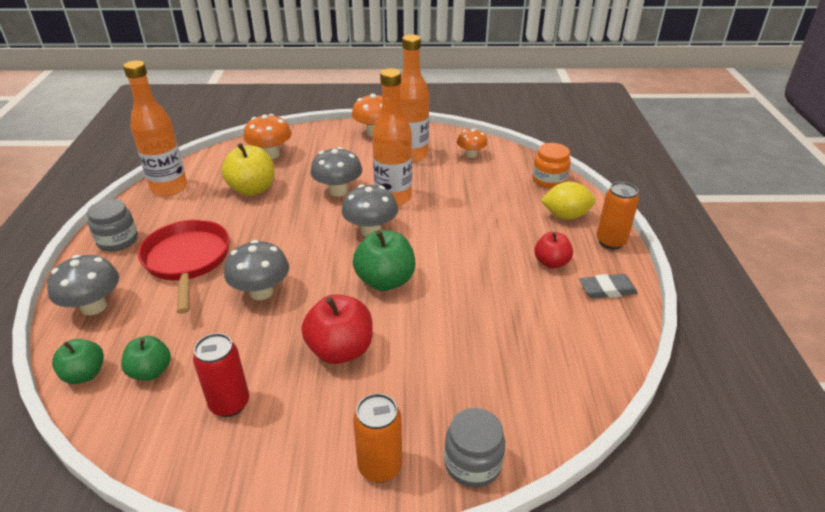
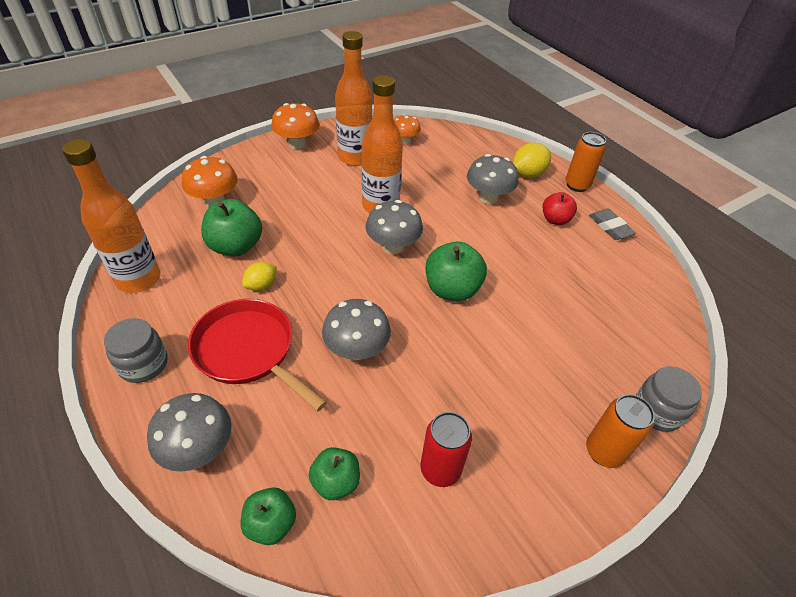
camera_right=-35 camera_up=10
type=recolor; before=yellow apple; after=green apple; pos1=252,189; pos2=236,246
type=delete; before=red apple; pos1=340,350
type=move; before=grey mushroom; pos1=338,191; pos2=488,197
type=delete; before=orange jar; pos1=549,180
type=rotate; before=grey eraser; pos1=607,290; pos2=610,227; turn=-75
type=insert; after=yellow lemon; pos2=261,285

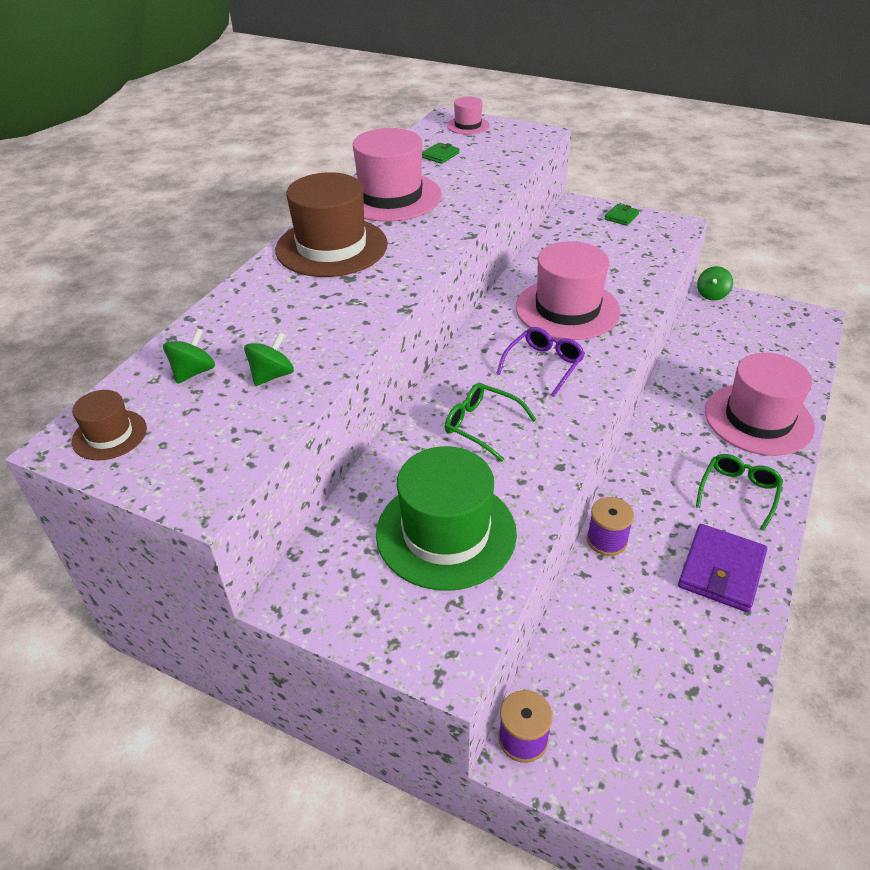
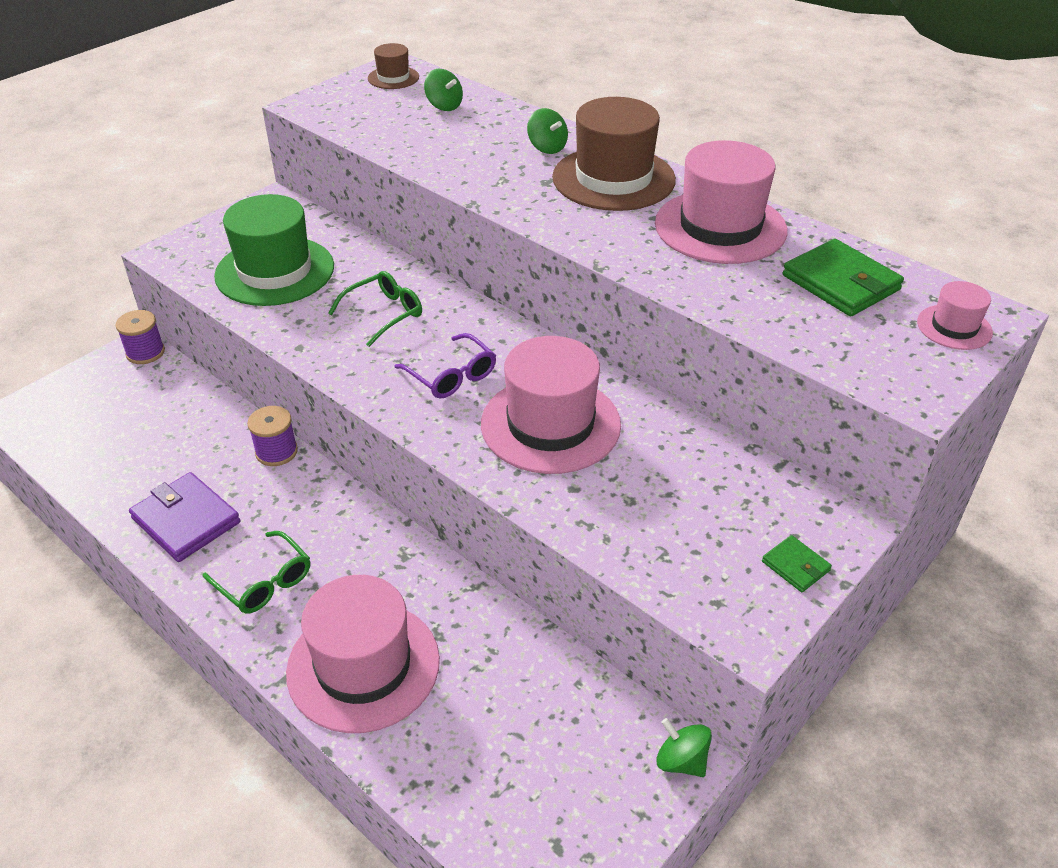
camera_right=105 camera_up=0
type=move; before=green spinning top; pos1=272,375; pos2=547,148
type=resize; before=green wallet; pos1=440,155; pos2=840,283; scale=1.96

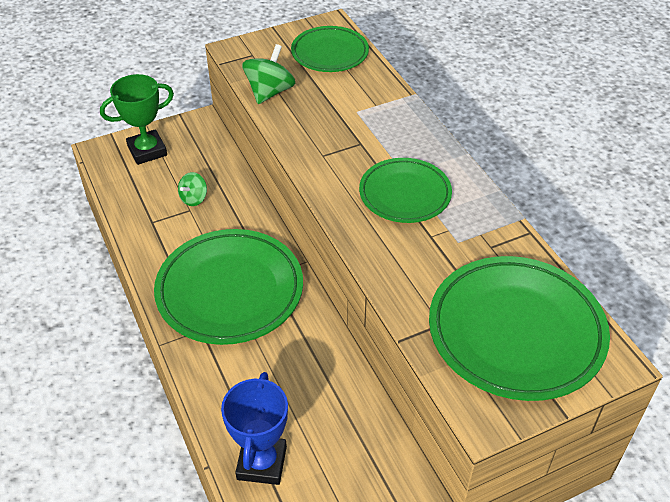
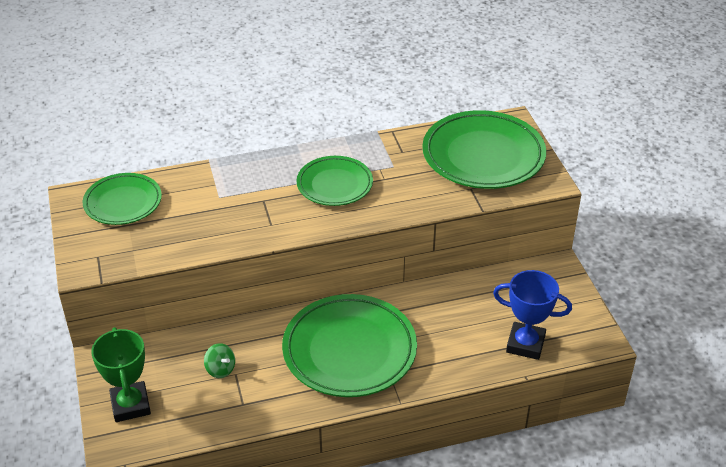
camera_right=-80 camera_up=-5
type=delete; before=green spinning top; pos1=269,92

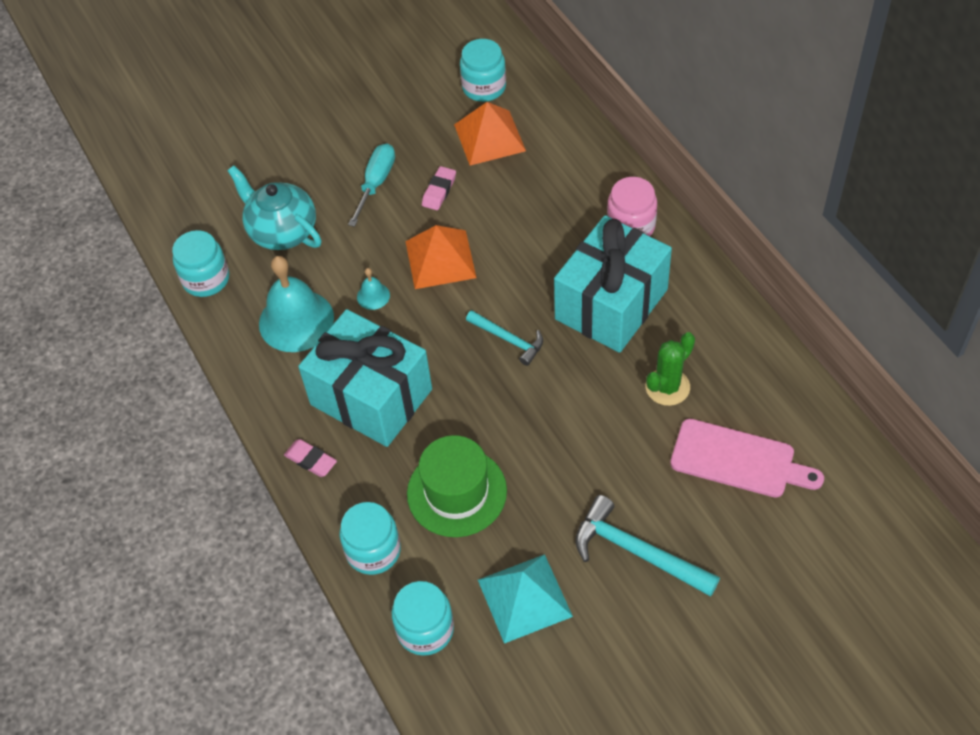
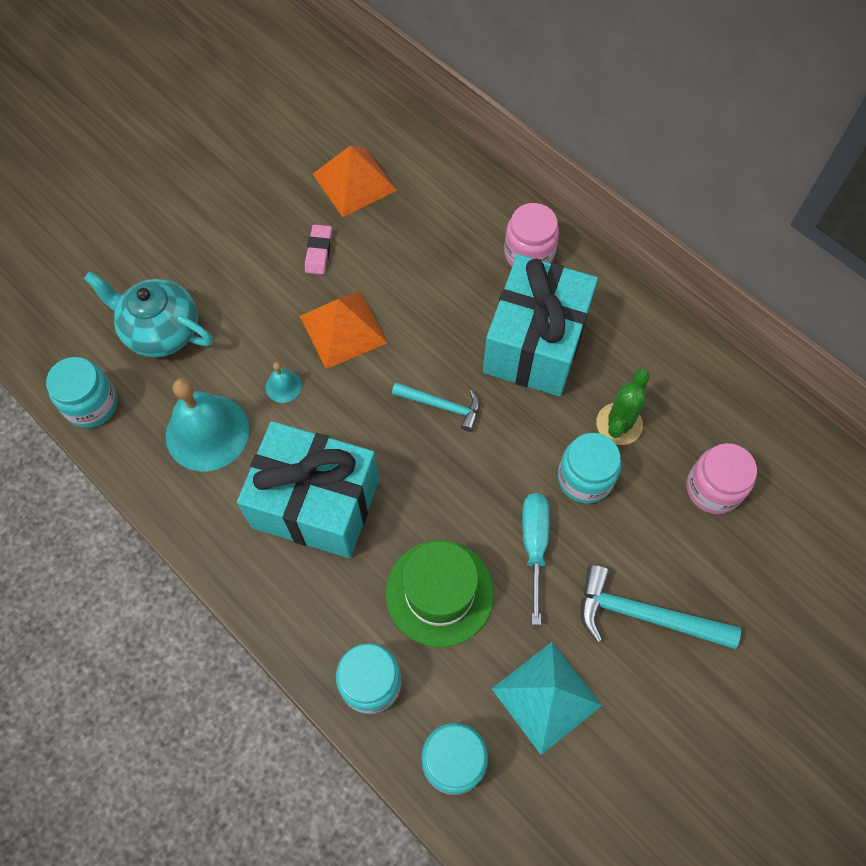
camera_right=-20 camera_up=10
type=delete; before=pink eraser; pos1=311,460
type=move; before=turquoise screwdriver; pos1=376,183; pos2=534,545
type=move; before=turquoise jar; pos1=484,87; pos2=585,478
type=replace; before=pink cutting board; after=pink jar; pos1=738,460; pos2=713,488

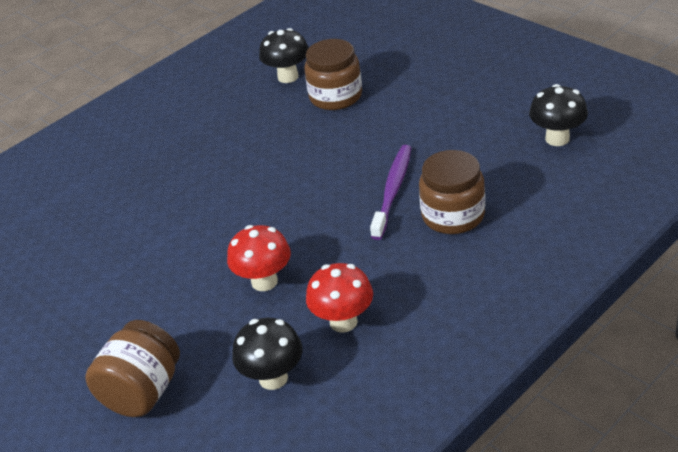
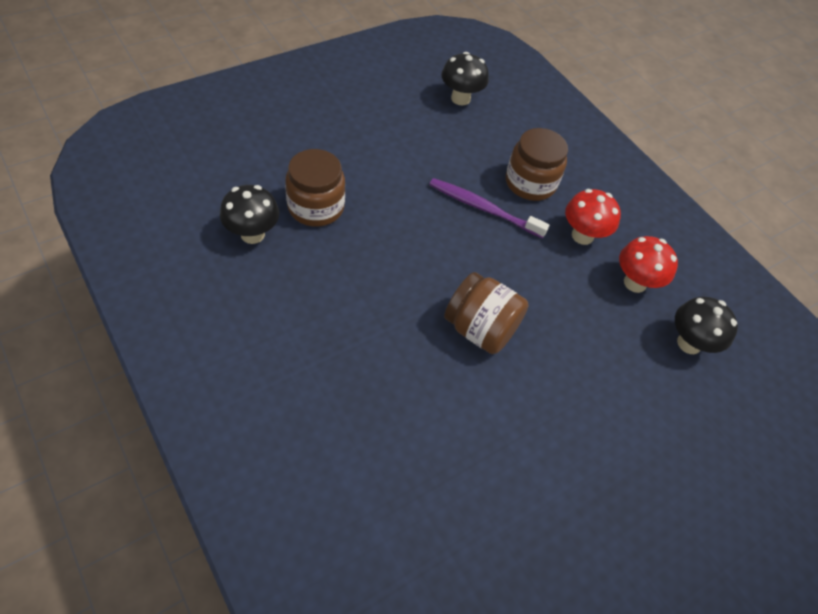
camera_right=-90 camera_up=15
type=move; before=brown jar; pos1=142,392; pos2=480,329
type=move; before=red mushroom; pos1=264,281; pos2=582,236

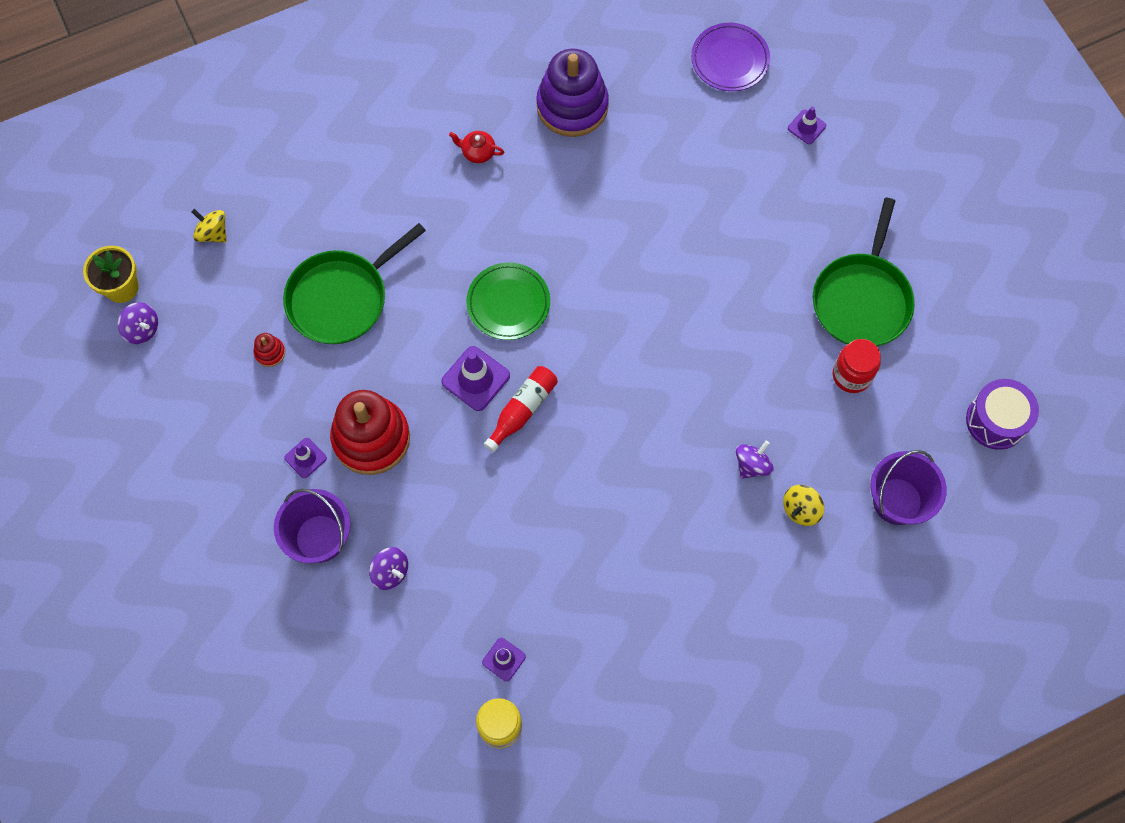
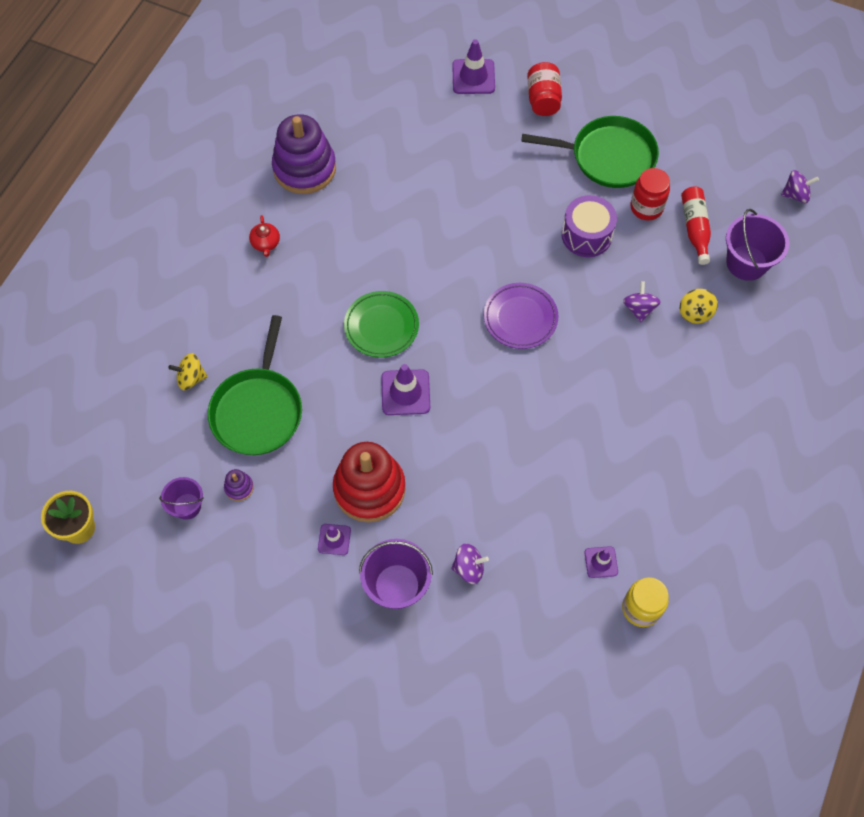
camera_right=-40 camera_up=-5
type=move; before=purple spinning top; pos1=142,329; pos2=795,195
type=move; before=yellow spinning top; pos1=213,233; pos2=191,378
type=recolor; before=red stacking toy; after=purple stacking toy; pos1=270,352; pos2=239,487
type=rotate; before=red teapot; pos1=477,152; pos2=266,243; turn=-75
type=move; before=red bottle; pos1=522,410; pos2=695,228
type=move; before=purple plate; pos1=730,60; pos2=520,318
type=resize; before=purple traffic cone; pos1=806,127; pos2=473,77; scale=1.67
type=rotate; before=green pan; pos1=862,299; pos2=608,157; turn=-60
type=move; before=purple drum; pos1=996,420; pos2=586,235
type=insert; after=purple bucket; pos2=187,506
type=insert; after=red jar; pos2=543,99

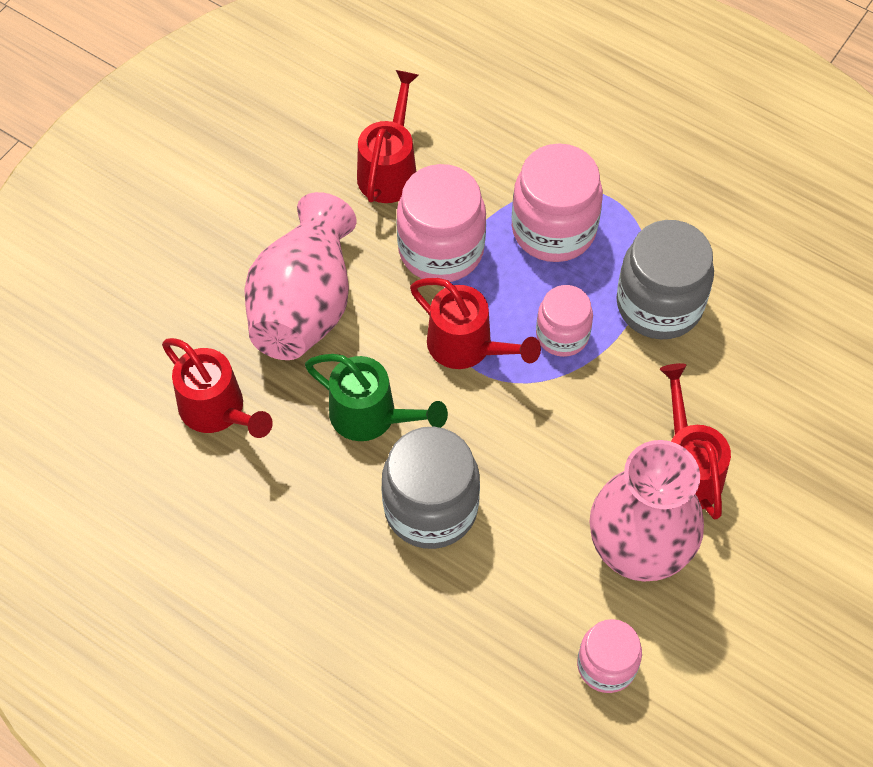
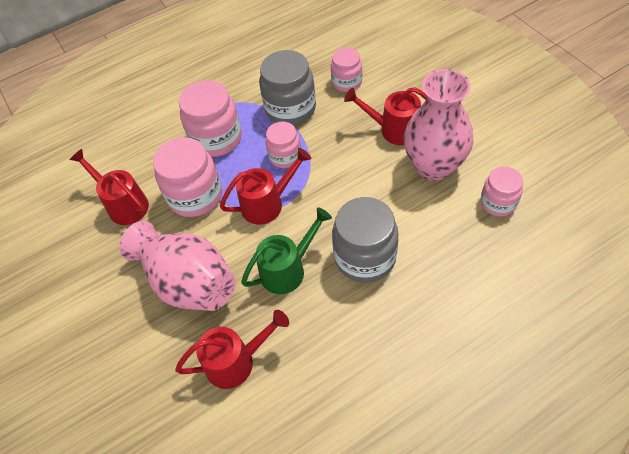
camera_right=-60 camera_up=-5
type=insert; after=pink jar; pos2=347,82

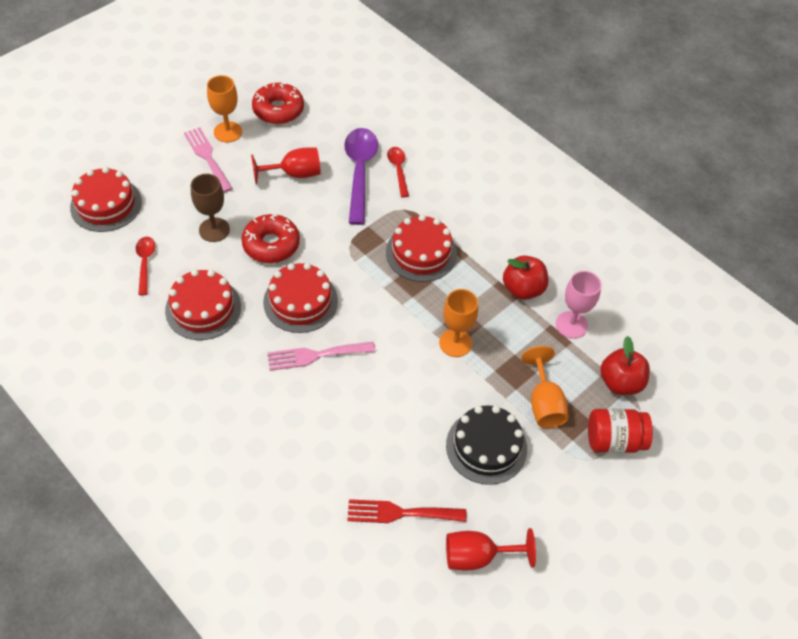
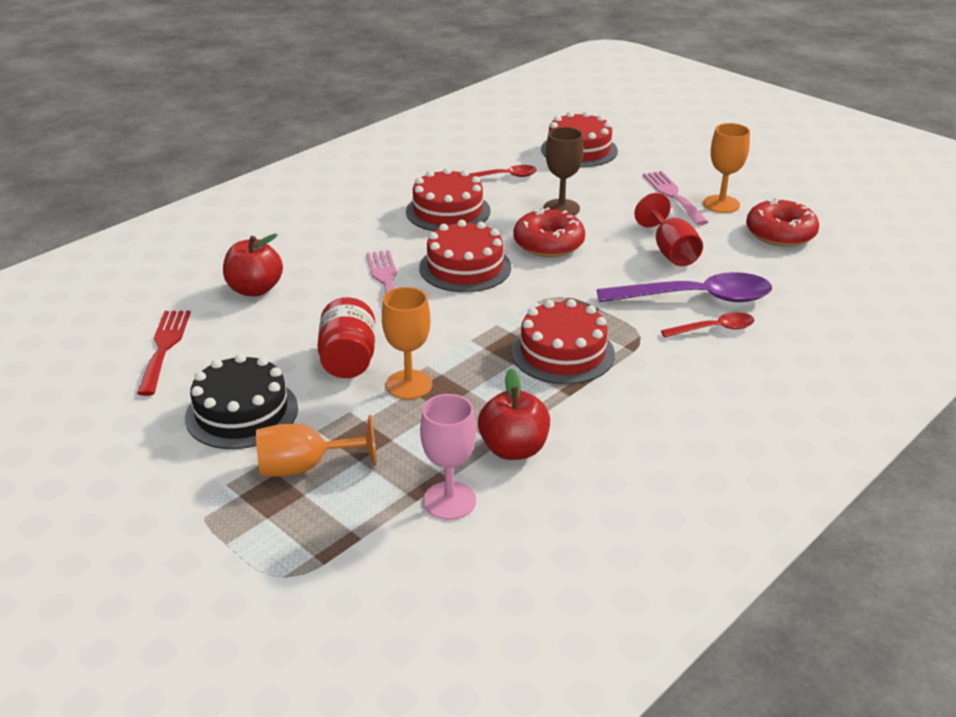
camera_right=90 camera_up=-20
type=rotate; before=pink fork; pos1=207,157; pos2=673,195; turn=-75
type=delete; before=red goblet; pos1=477,556
type=move; before=red jar; pos1=614,440; pos2=348,360
type=move; before=red apple; pos1=620,382; pos2=255,289

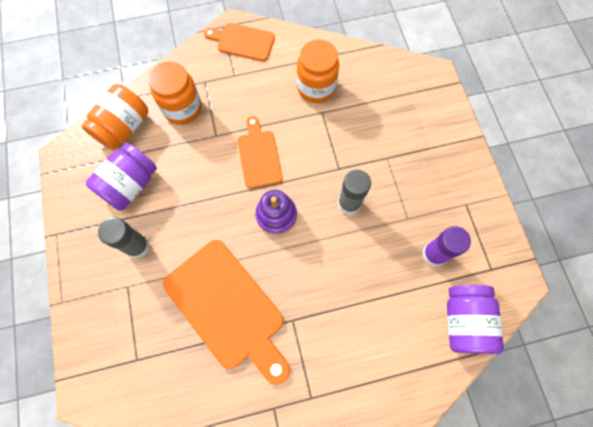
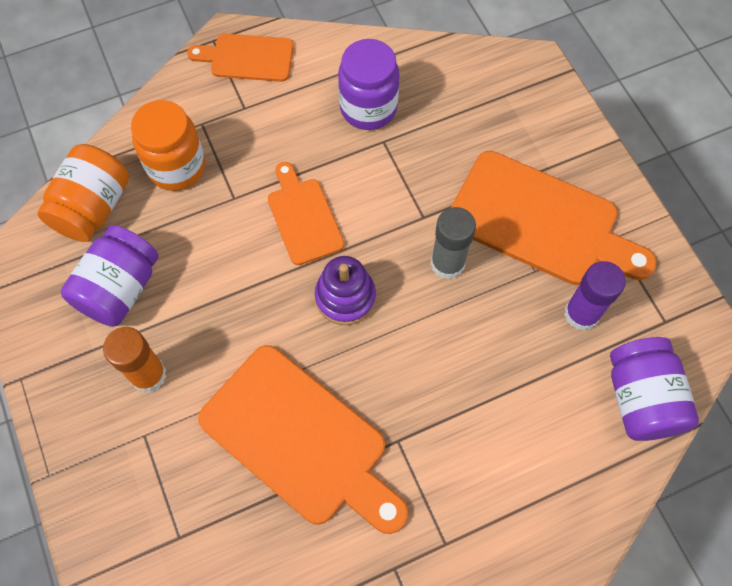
camera_right=-10 camera_up=-5
type=recolor; before=grey glue stick; after=orange glue stick; pos1=137,246; pos2=148,375
type=recolor; before=orange jar; after=purple jar; pos1=316,88; pos2=368,108
type=insert; after=orange cutting board; pos2=540,221

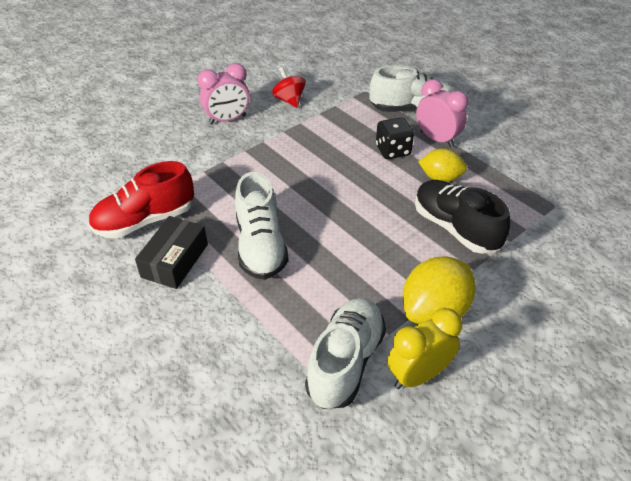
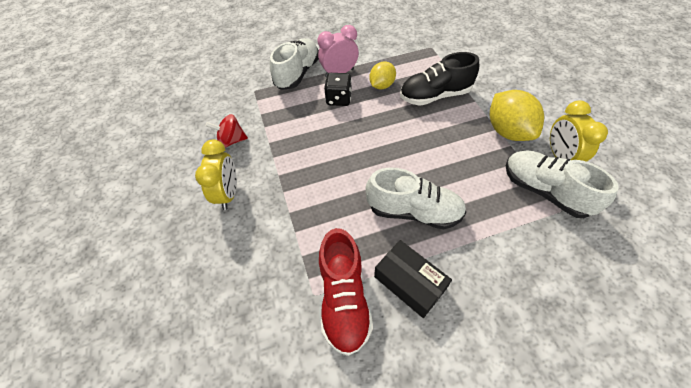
camera_right=-65 camera_up=10
type=recolor; before=pink clock; after=yellow clock; pos1=227,120; pos2=228,194

